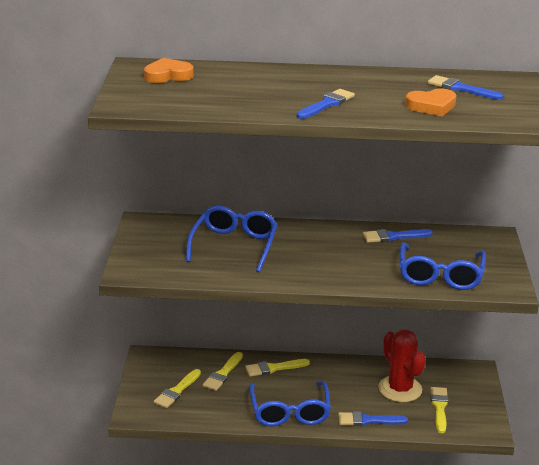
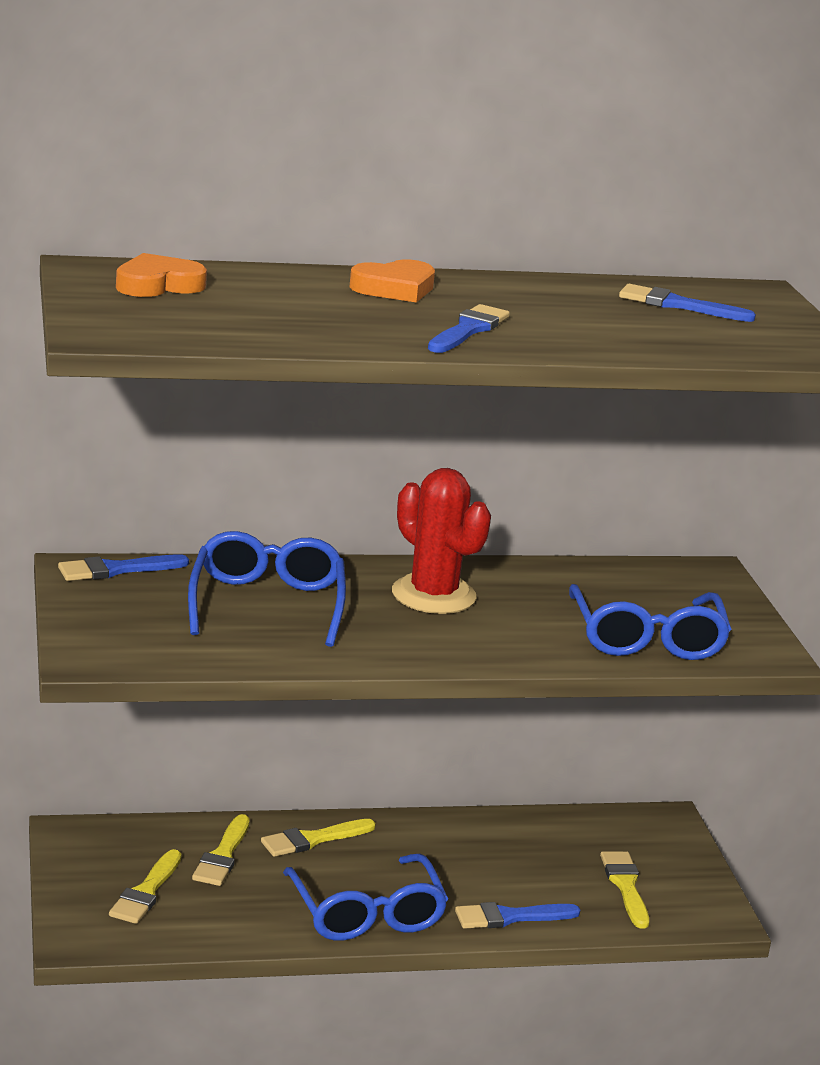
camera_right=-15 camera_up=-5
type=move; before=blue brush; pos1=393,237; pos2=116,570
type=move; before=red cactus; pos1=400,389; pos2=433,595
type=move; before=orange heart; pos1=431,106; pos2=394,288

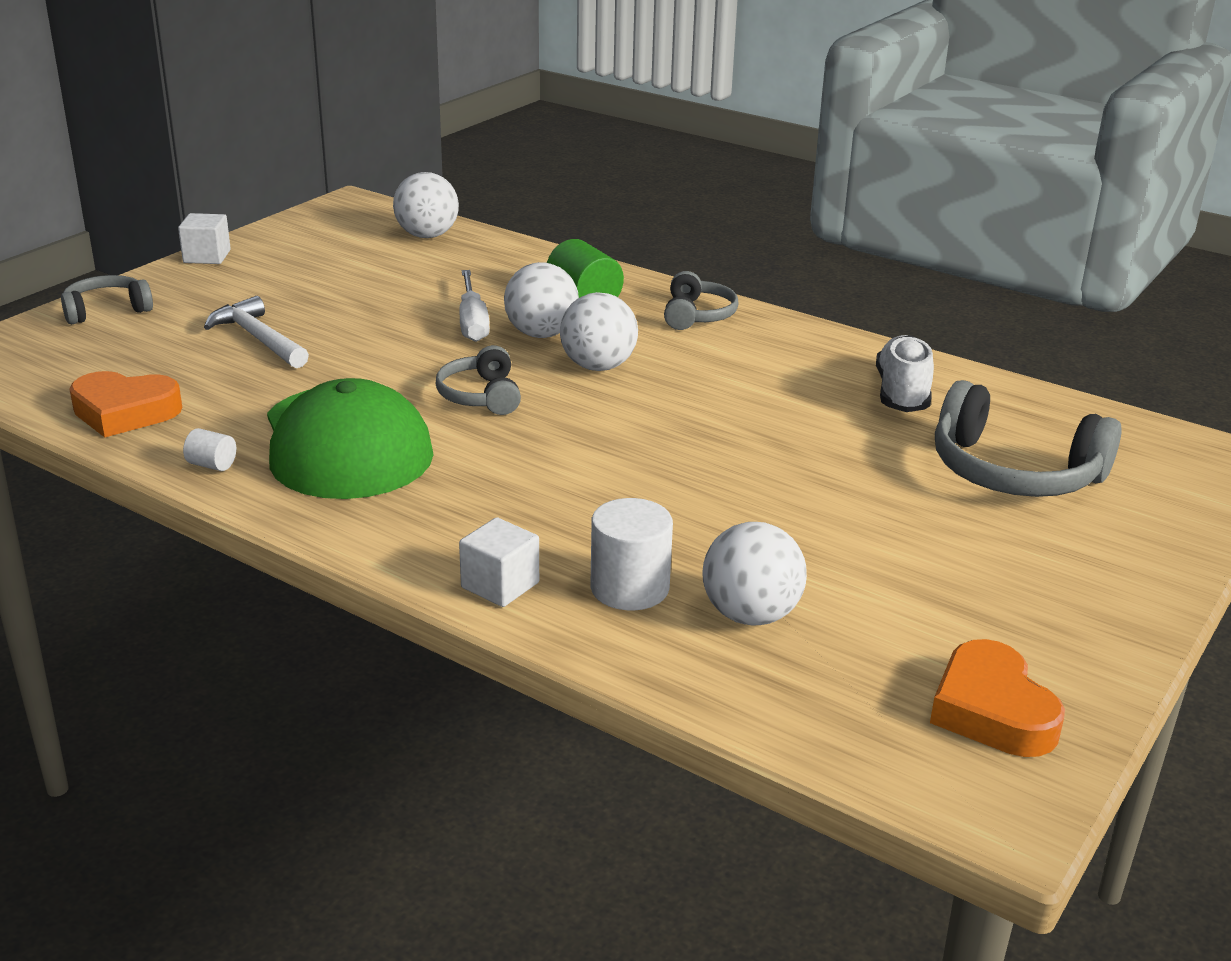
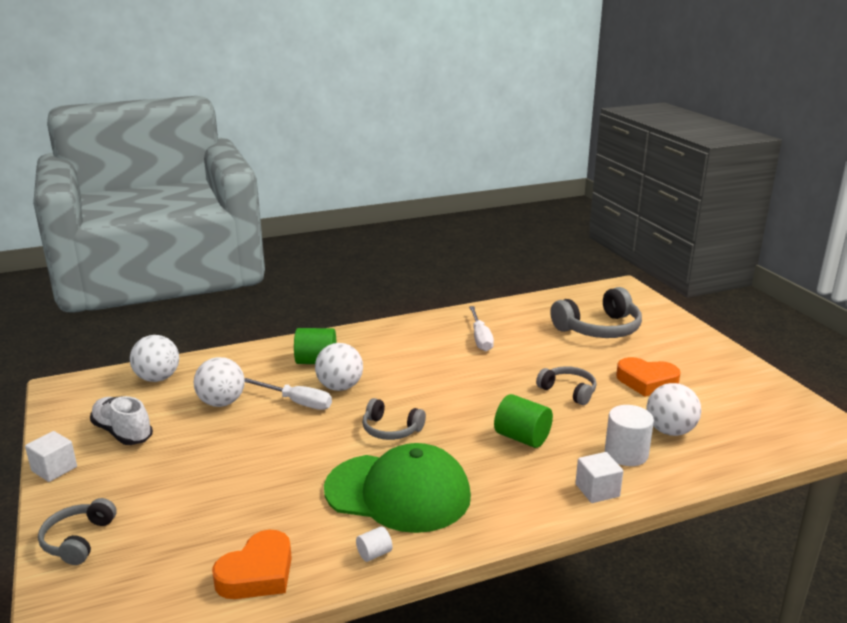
camera_right=-55 camera_up=-5
type=delete; before=white hammer; pos1=258,339
type=move; before=white ball; pos1=598,366; pos2=221,402
type=move; before=grey headphones; pos1=697,315; pos2=568,391
type=move; before=white shoe; pos1=902,393; pos2=122,432
type=move; before=orange heart; pos1=992,710; pos2=646,381
type=insert; after=white screwdriver; pos2=480,338
type=insert; after=green cylinder; pos2=522,438

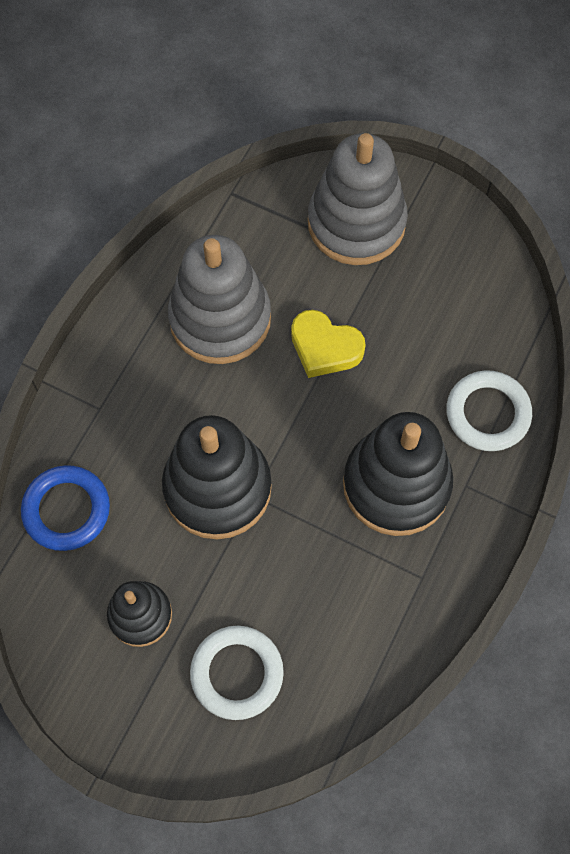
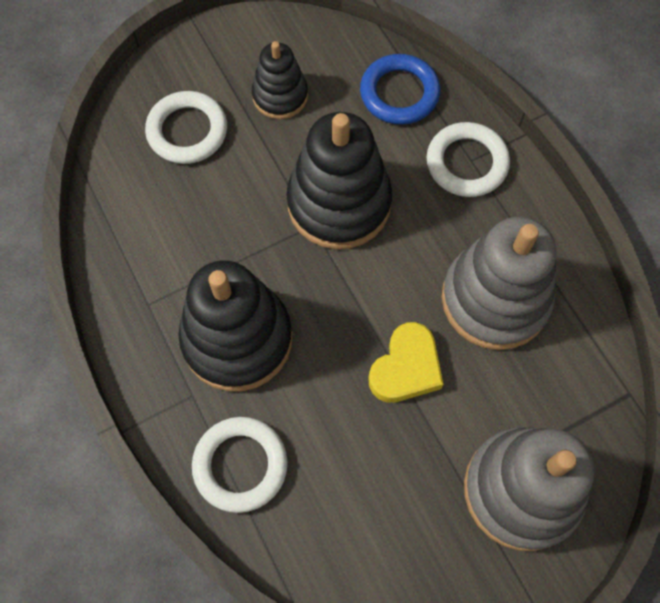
camera_right=125 camera_up=0
type=rotate; before=yellow heart; pos1=325,347; pos2=406,368; turn=150
type=insert; after=white ring; pos2=466,163

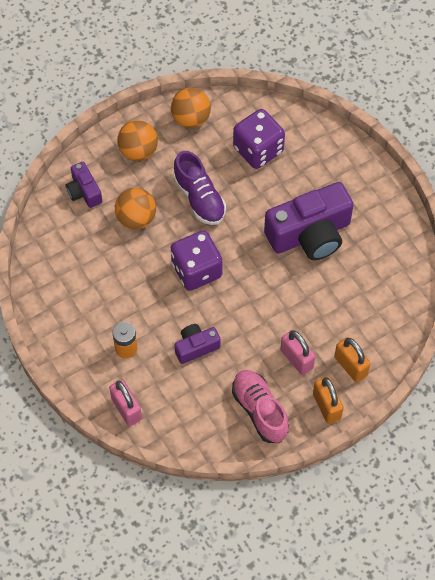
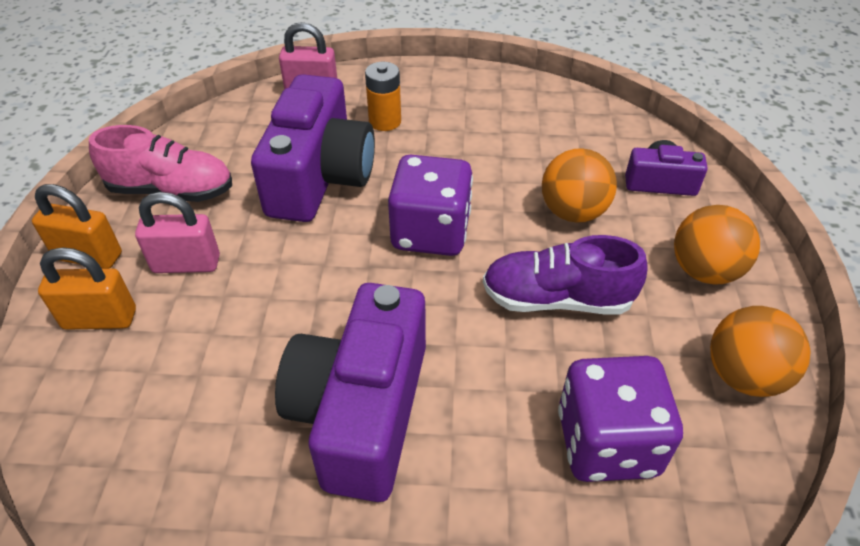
camera_right=125 camera_up=-15
type=resize; before=purple camera; pos1=196,347; pos2=320,177; scale=1.99

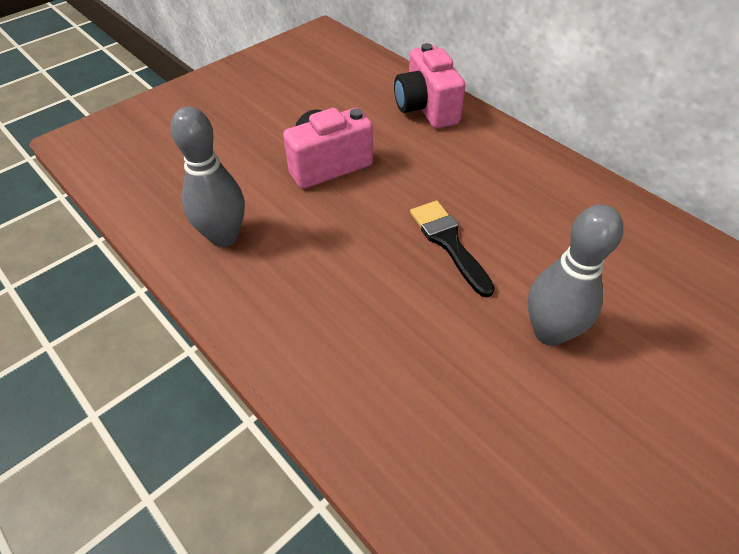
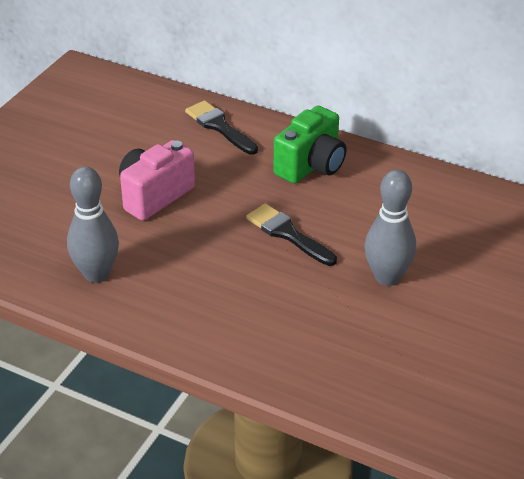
camera_right=-20 camera_up=-10
type=replace; before=pink camera; after=black brush; pos1=426,109; pos2=219,127
type=insert; after=green camera; pos2=311,166

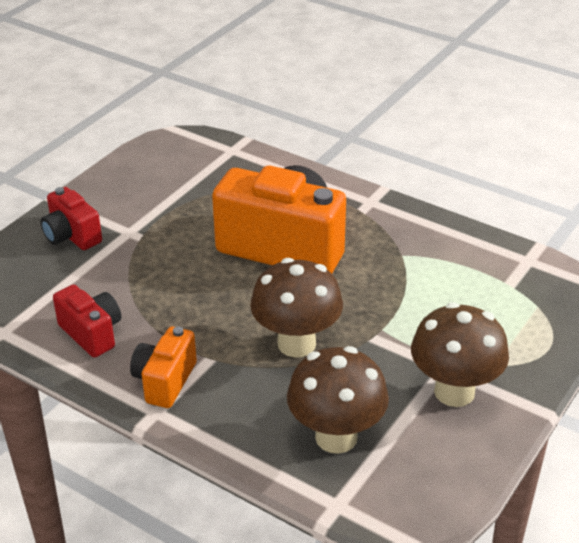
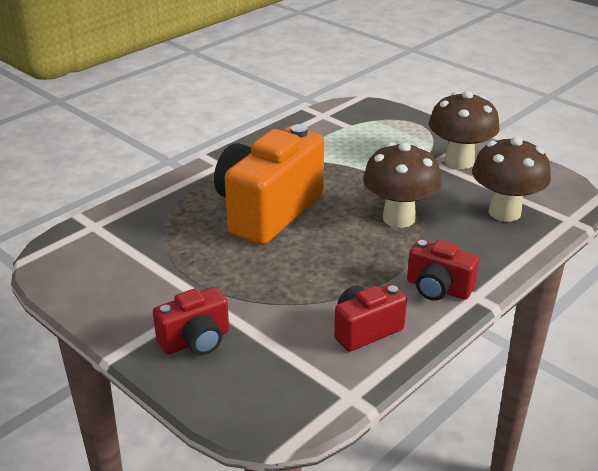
camera_right=-80 camera_up=-5
type=recolor; before=orange camera; after=red camera; pos1=165,381; pos2=438,289

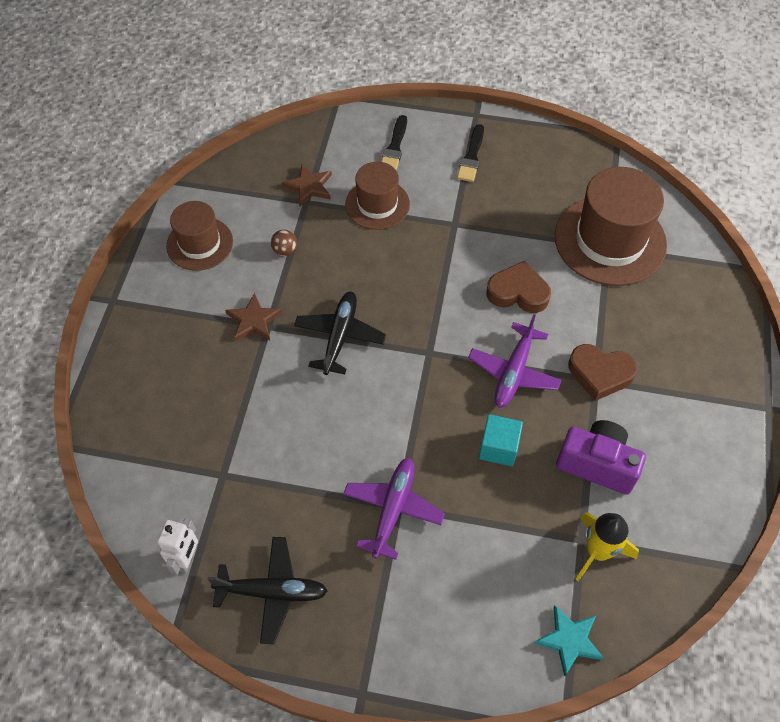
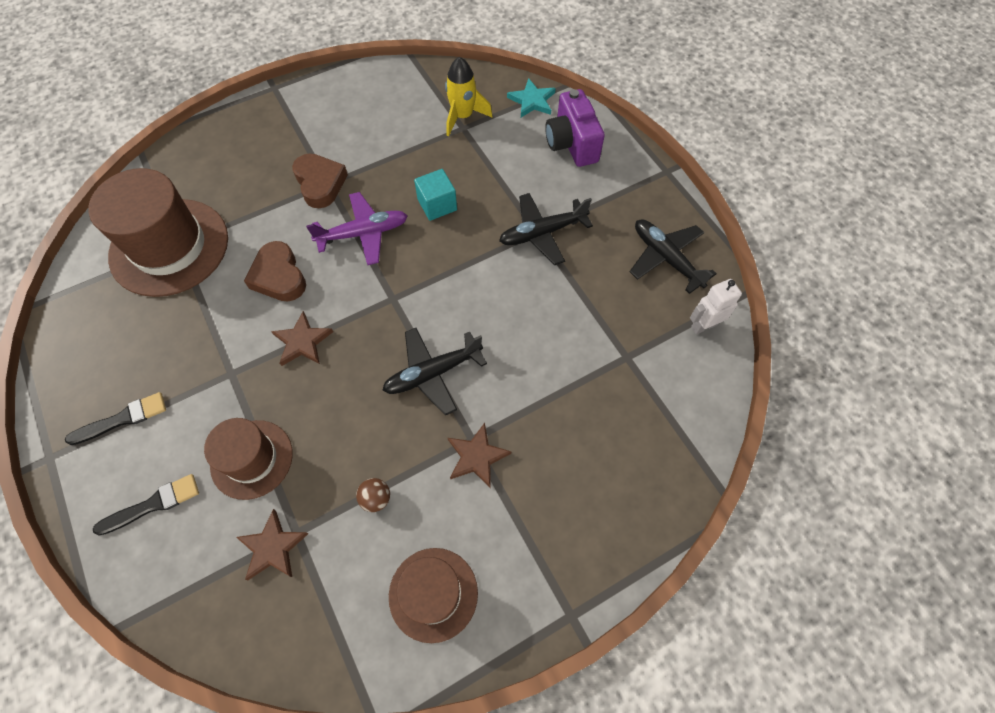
camera_right=-130 camera_up=5
type=recolor; before=purple plane; after=black plane; pos1=393,509; pos2=542,233
type=move; before=purple camera; pos1=597,464; pos2=571,144
type=insert; after=brown star; pos2=302,341

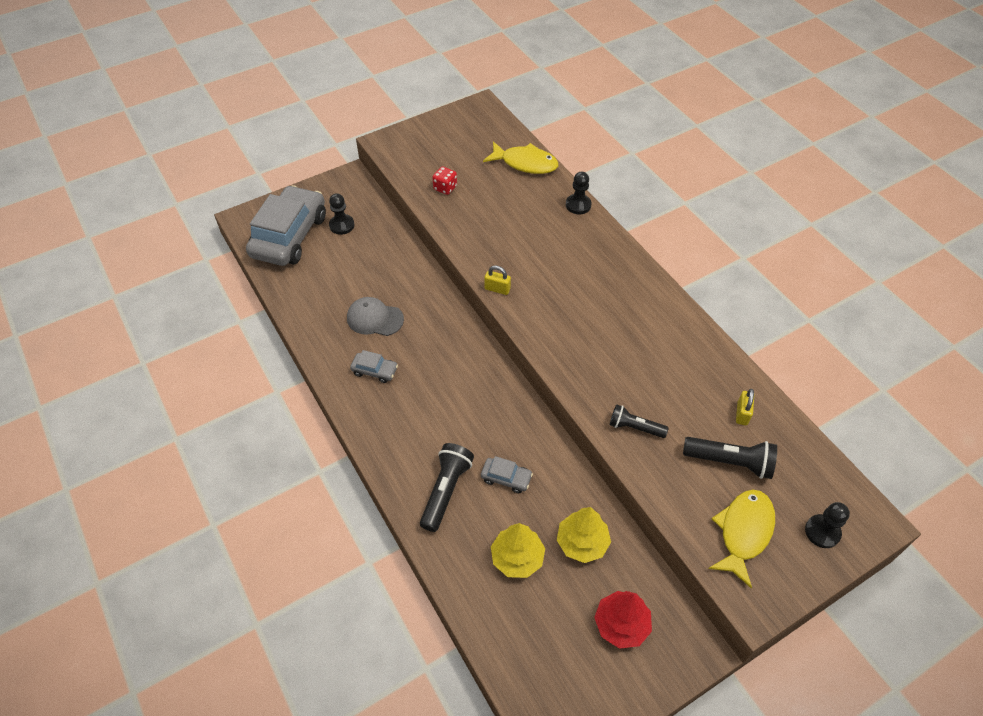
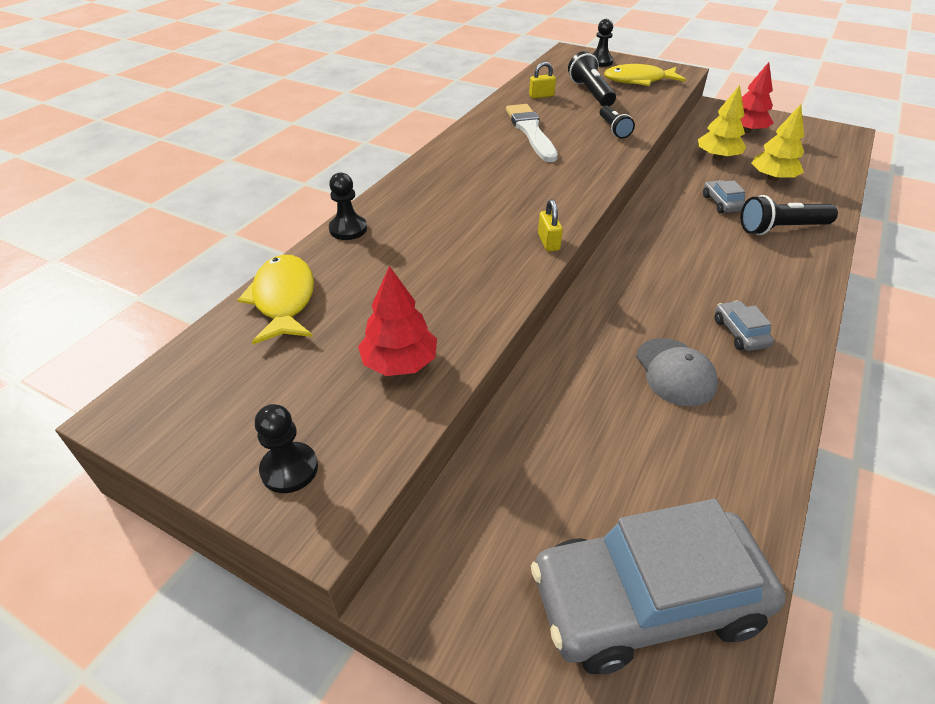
camera_right=-120 camera_up=-10
type=move; before=black pawn; pos1=342,225; pos2=289,469
type=replace; before=red dice; after=red tree; pos1=445,188; pos2=399,362
type=insert; after=white brush; pos2=530,131

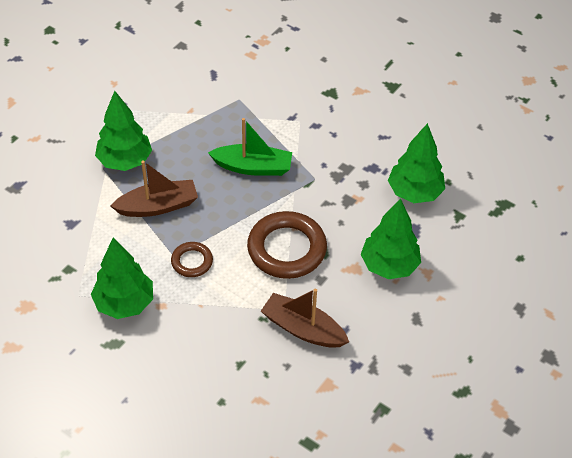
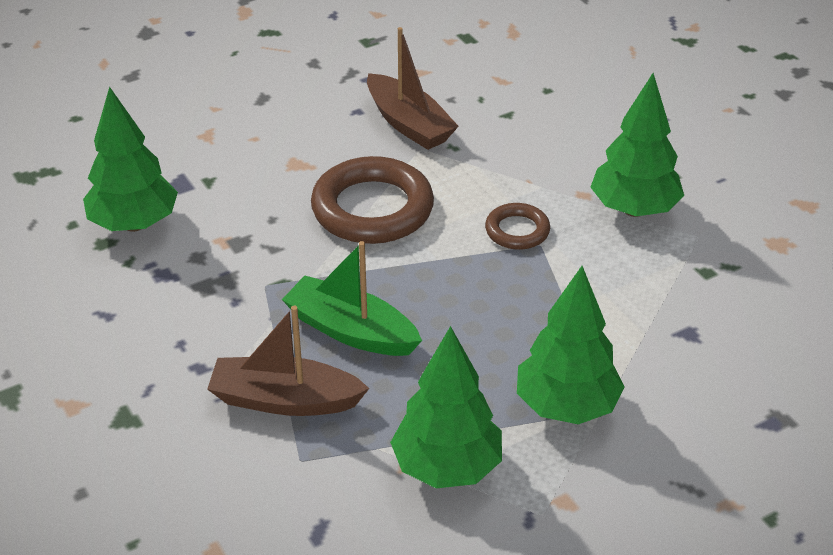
camera_right=-155 camera_up=-10
type=move; before=brown boat; pos1=158,206; pos2=285,400
type=move; before=green tree; pos1=389,265; pos2=447,468

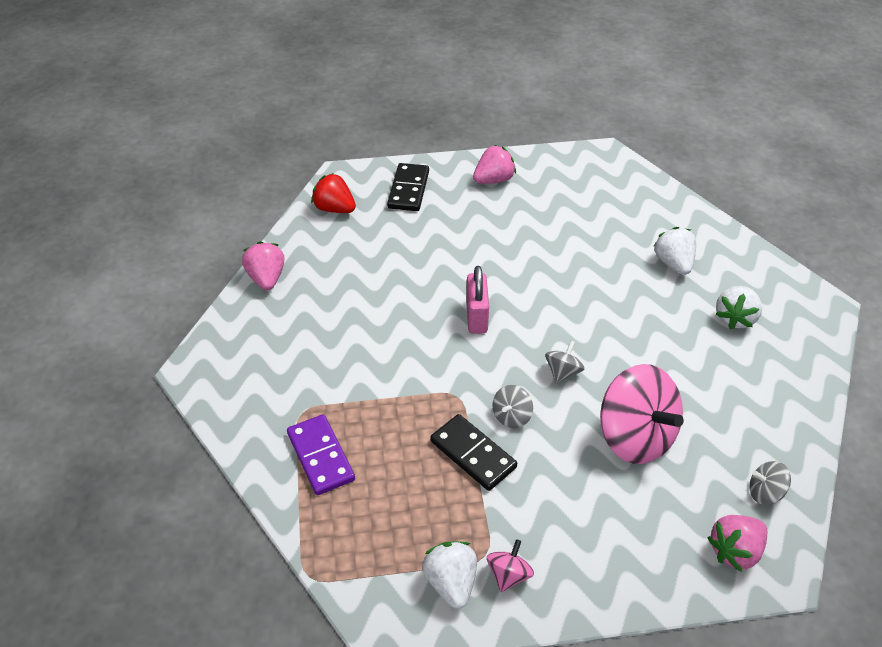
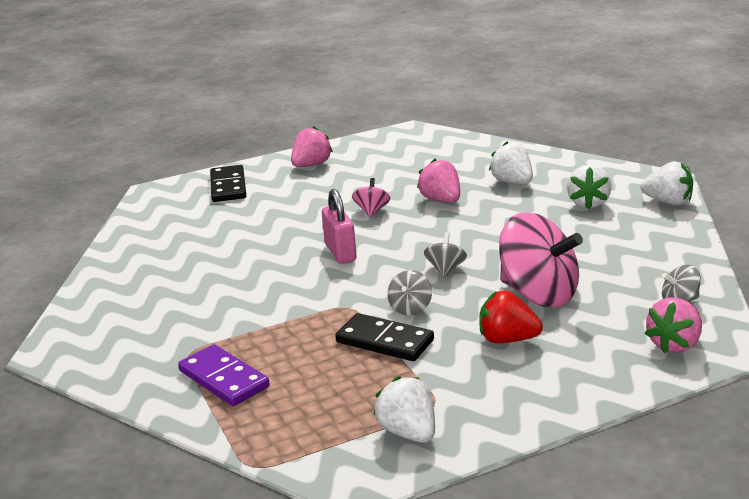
camera_right=-15 camera_up=-20
type=move; before=pink strawberry; pos1=266,278; pos2=441,200
type=move; before=red strawberry; pos1=334,209; pos2=507,339
type=move; before=pink spinning top; pos1=508,575; pos2=372,211
type=insert; after=white strawberry; pos2=668,202

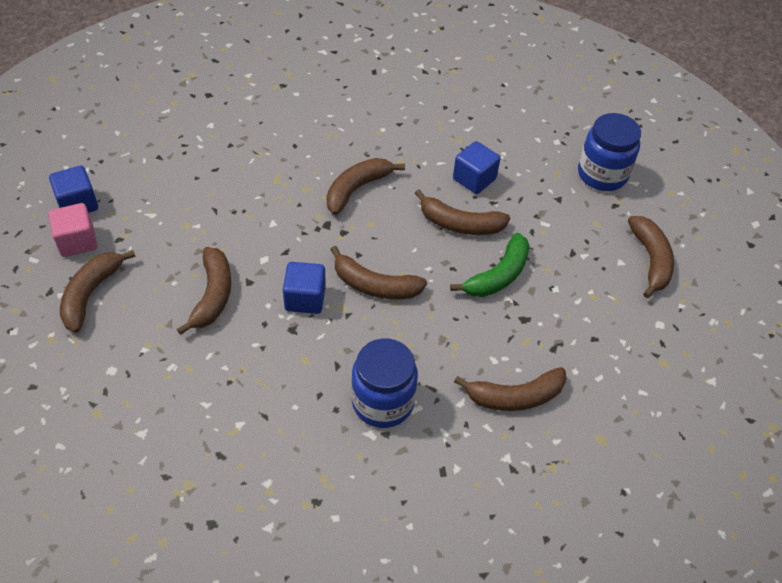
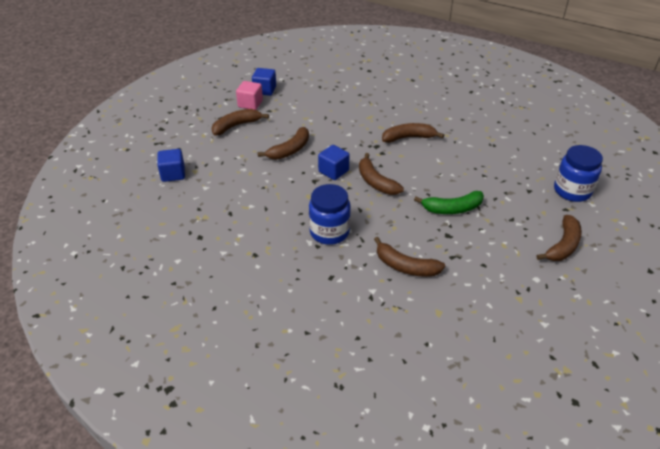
camera_right=40 camera_up=-10
type=delete; before=brown banana; pos1=460,224
type=move; before=blue cube; pos1=474,179; pos2=173,174

